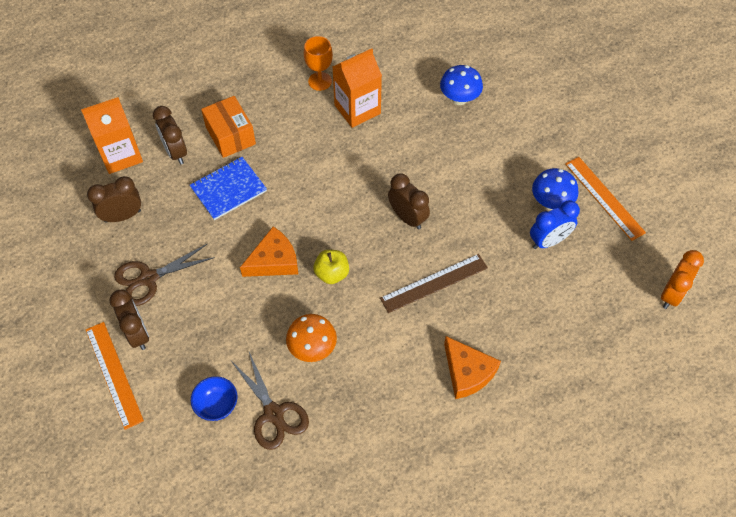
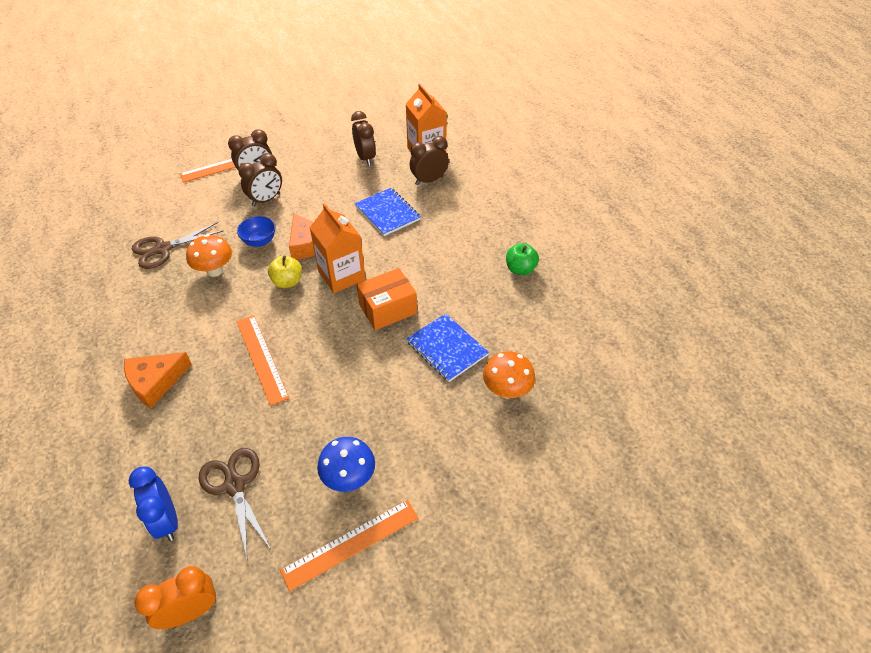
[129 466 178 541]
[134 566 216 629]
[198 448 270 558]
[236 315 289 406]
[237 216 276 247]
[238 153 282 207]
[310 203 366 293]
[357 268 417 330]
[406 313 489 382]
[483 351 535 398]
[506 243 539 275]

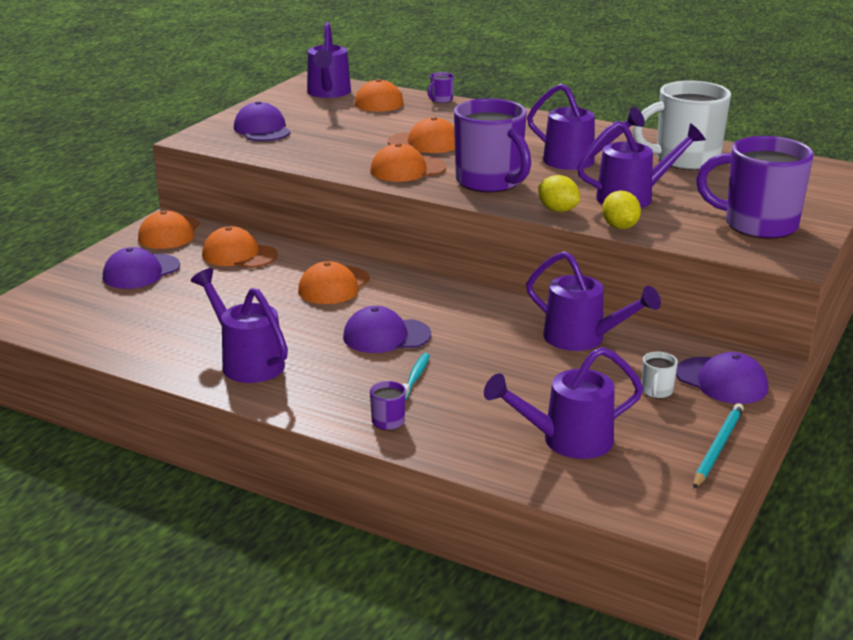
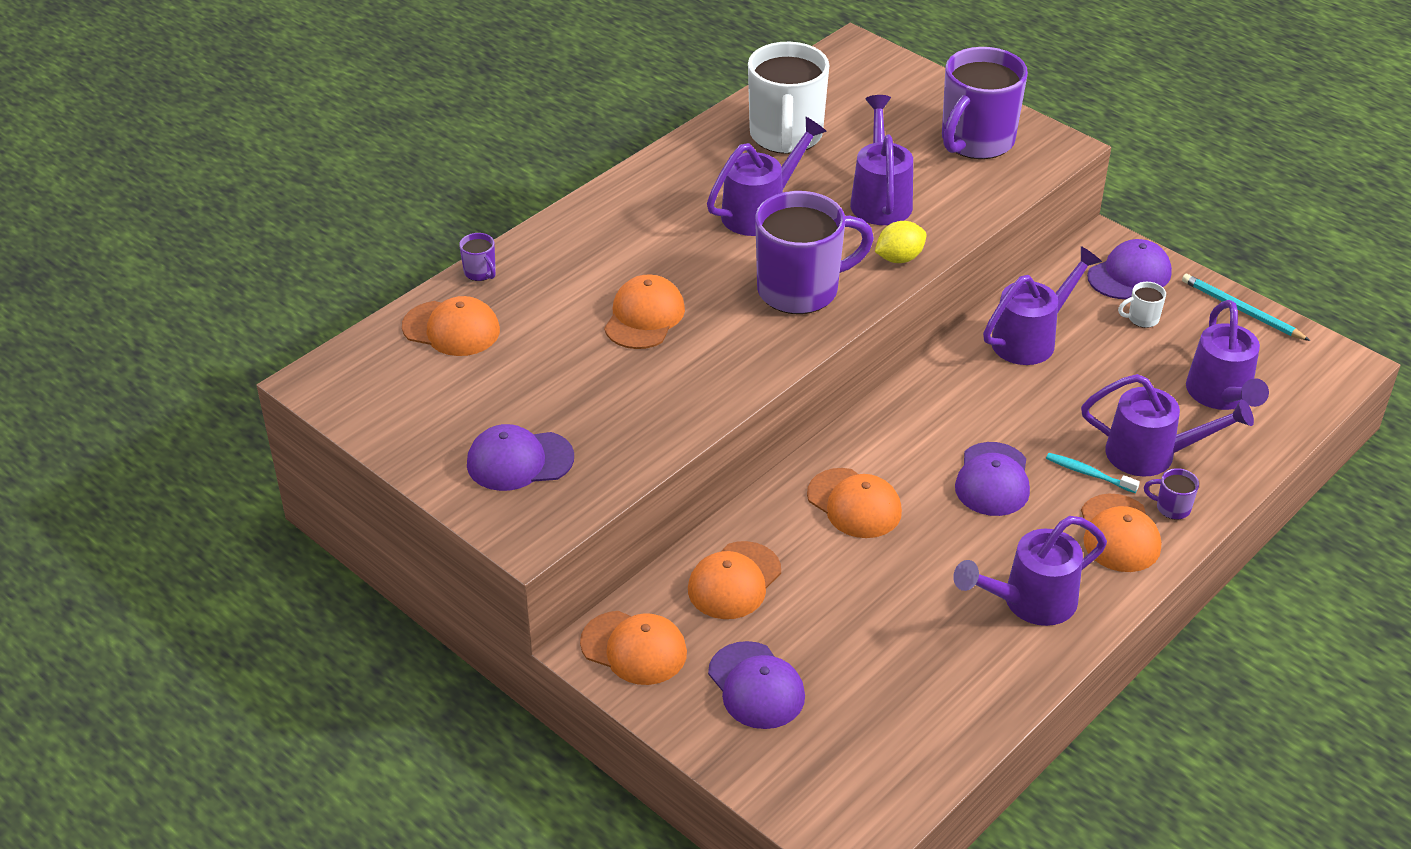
[1081 374 1254 476]
[1081 494 1161 572]
[1118 282 1166 328]
[602 191 641 229] (first image)

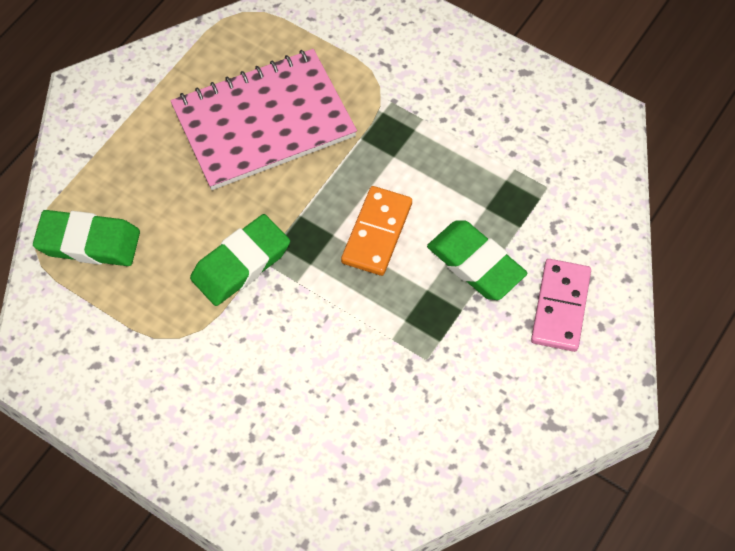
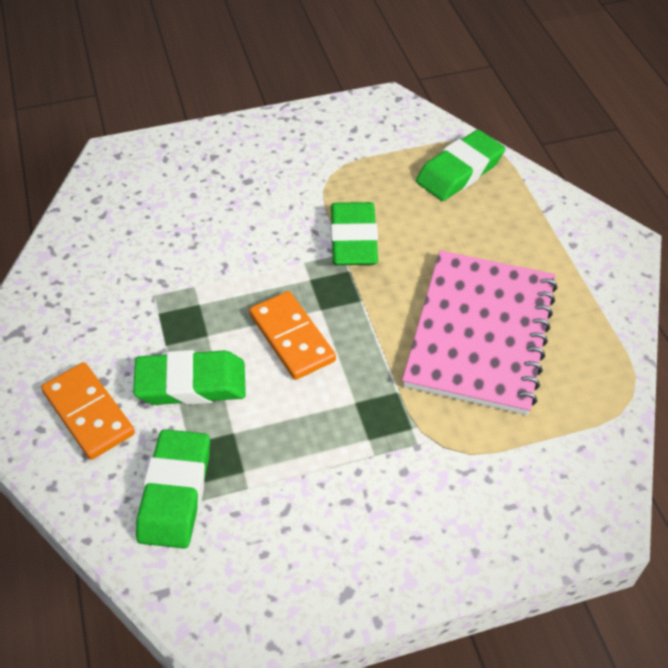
[41 362 135 460]
[136 429 210 549]

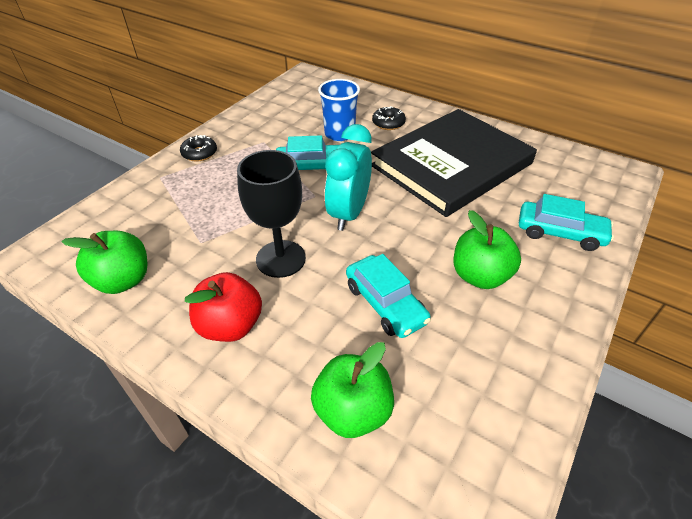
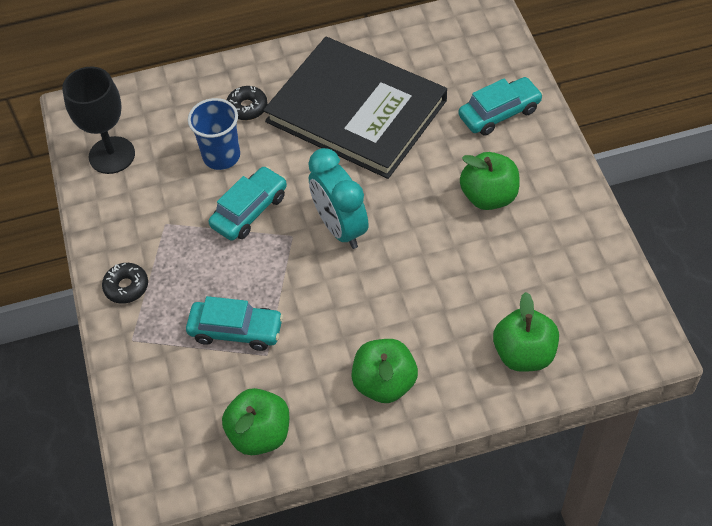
[62 66 135 174]
[186 296 283 351]
[263 37 447 179]
[351 339 418 403]

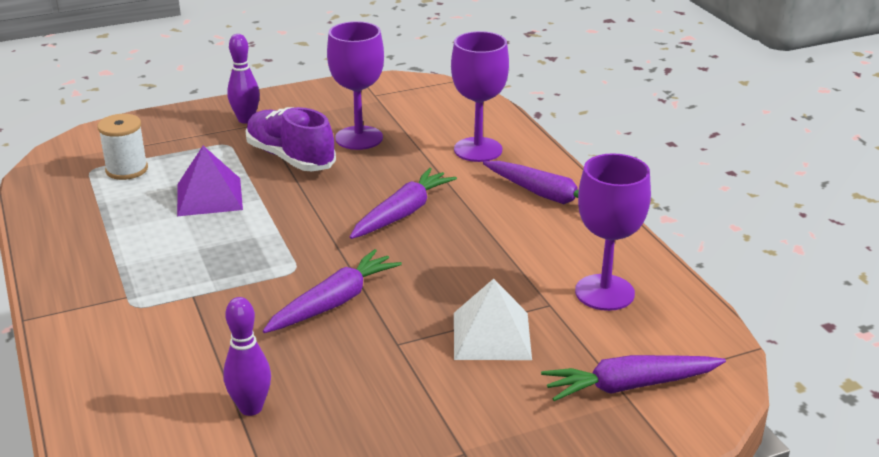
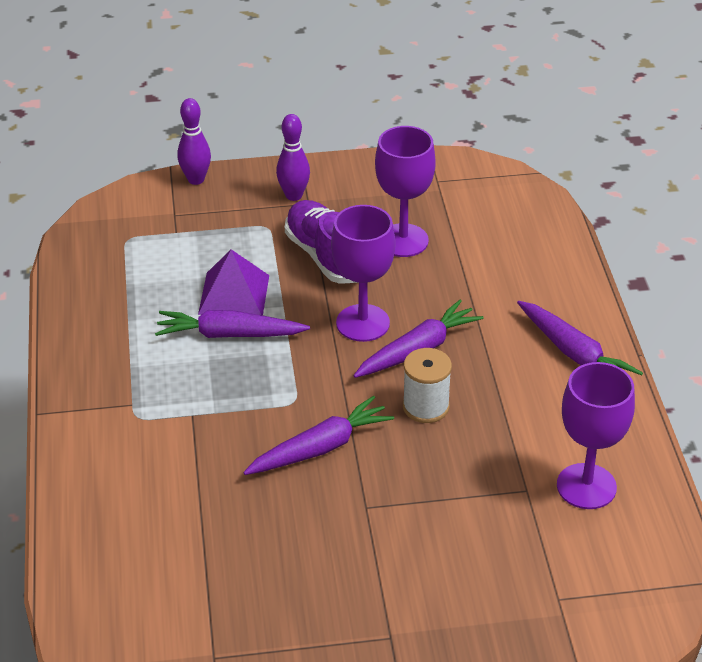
[155 310 310 338]
[178 98 211 185]
[331 205 395 342]
[403 348 452 423]
[454 279 532 360] (first image)

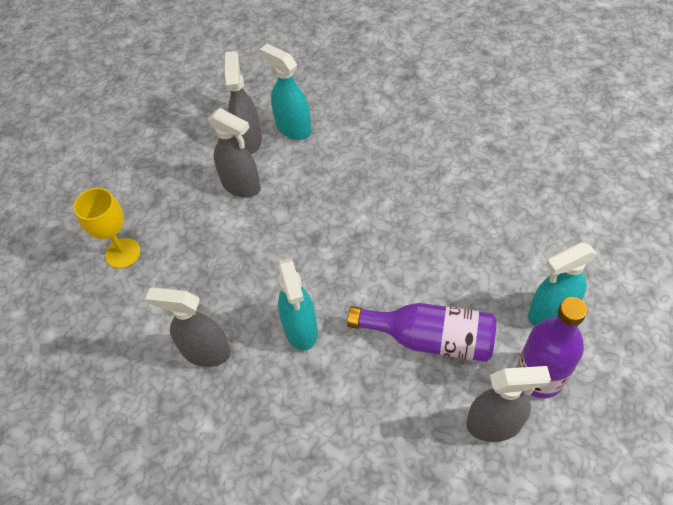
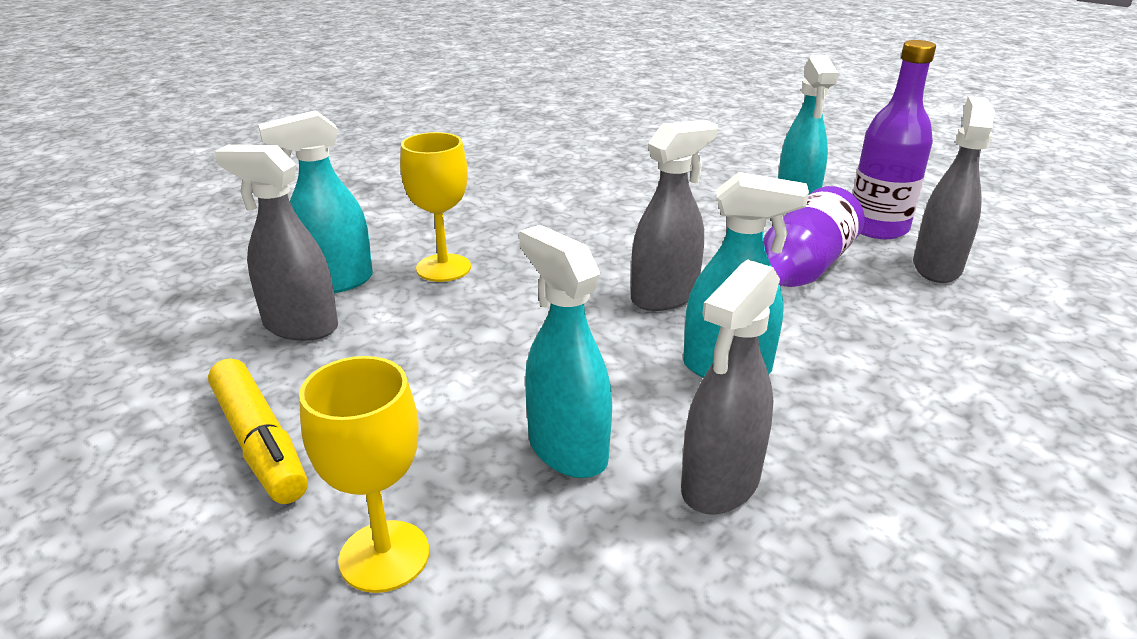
[208 358 308 504]
[400 132 471 282]
[519 225 612 478]
[631 120 718 311]

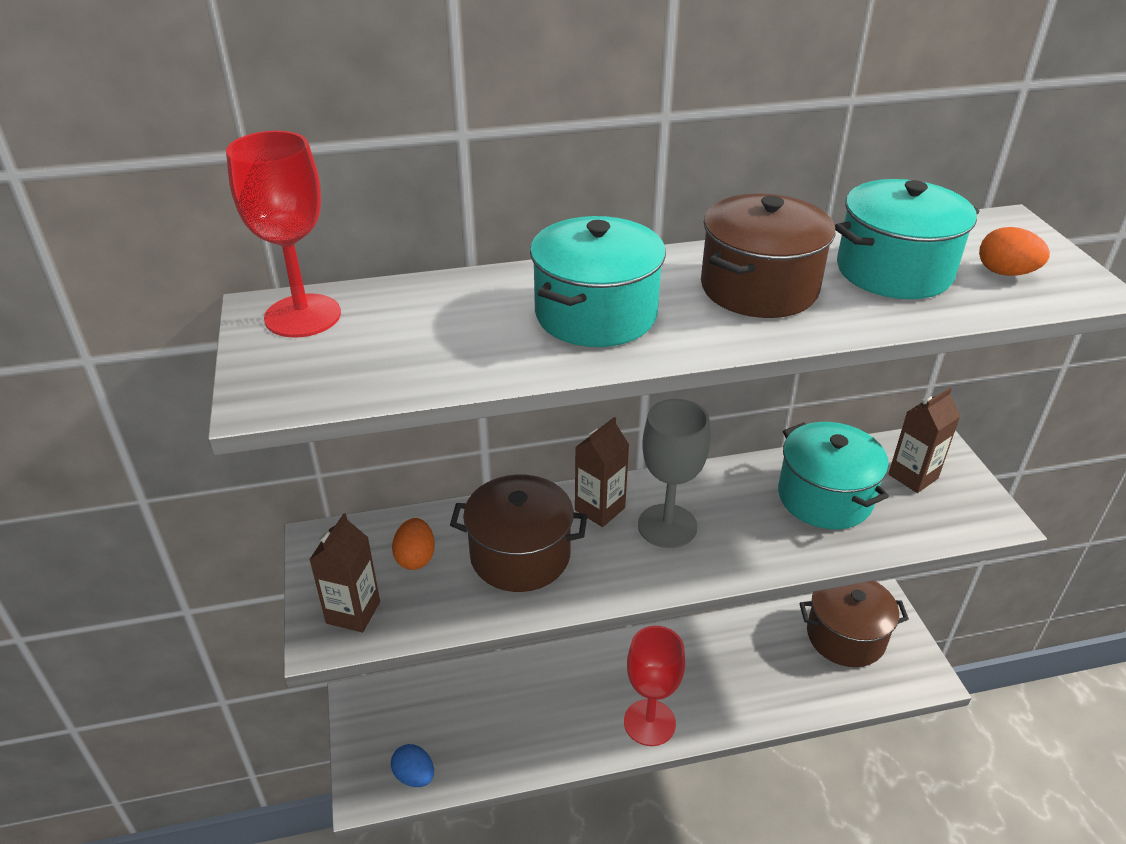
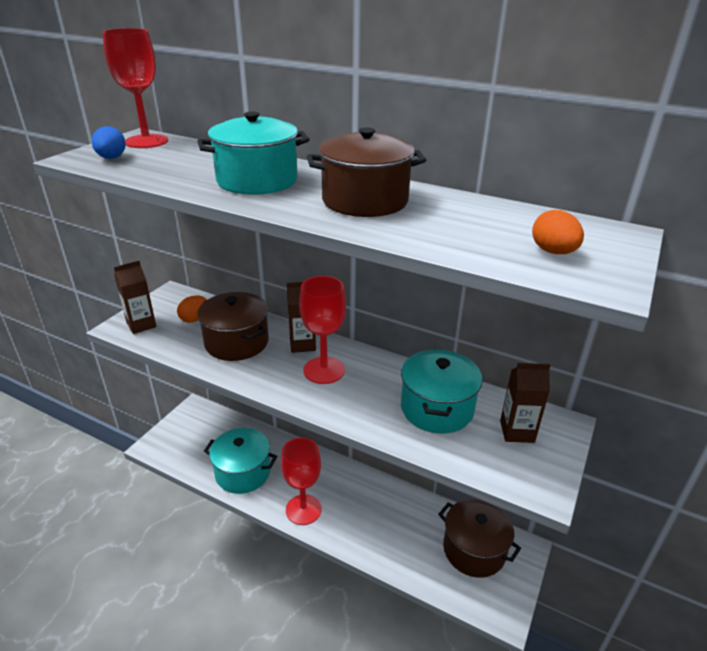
[92 126 126 159]
[204 428 277 494]
[299 276 346 384]

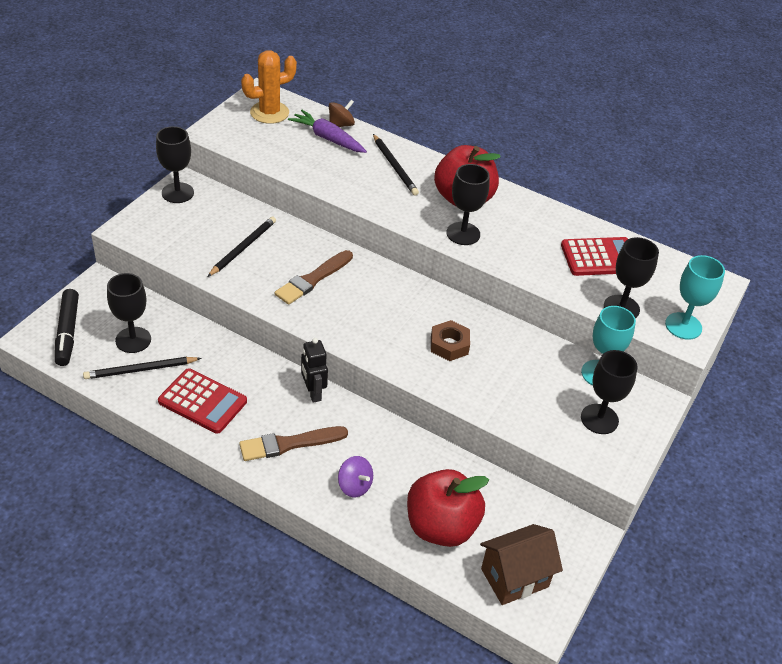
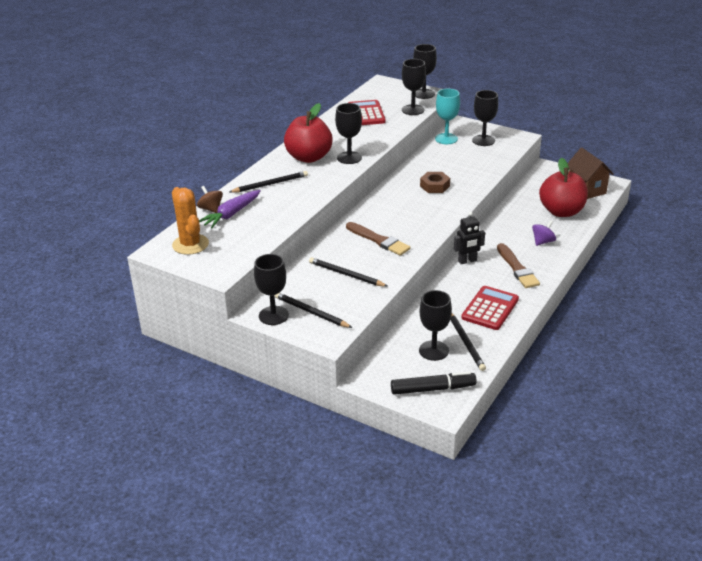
[274 293 352 328]
[413 44 437 99]

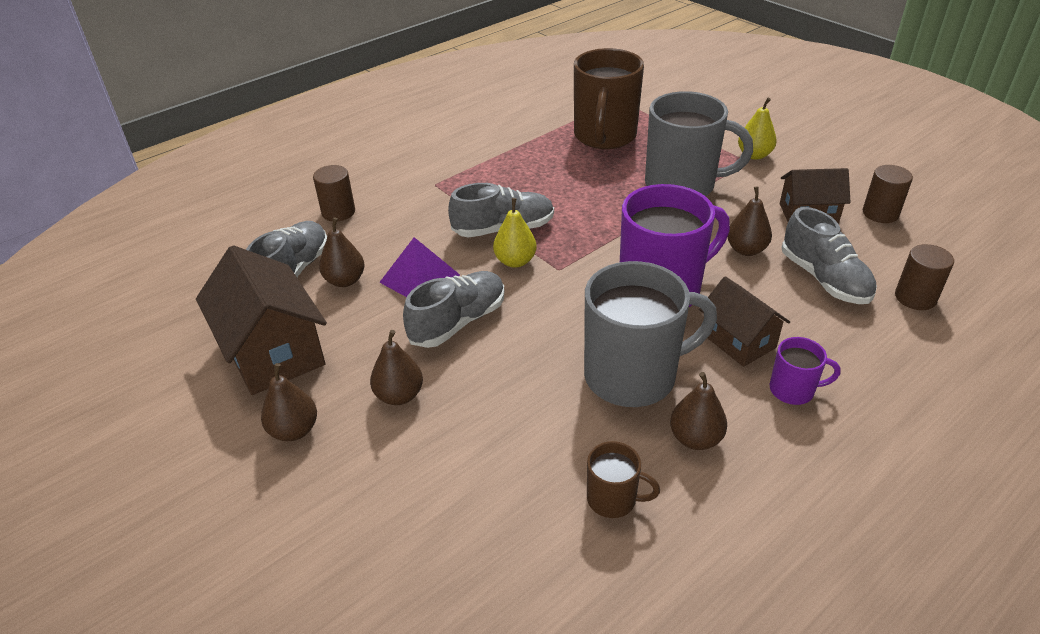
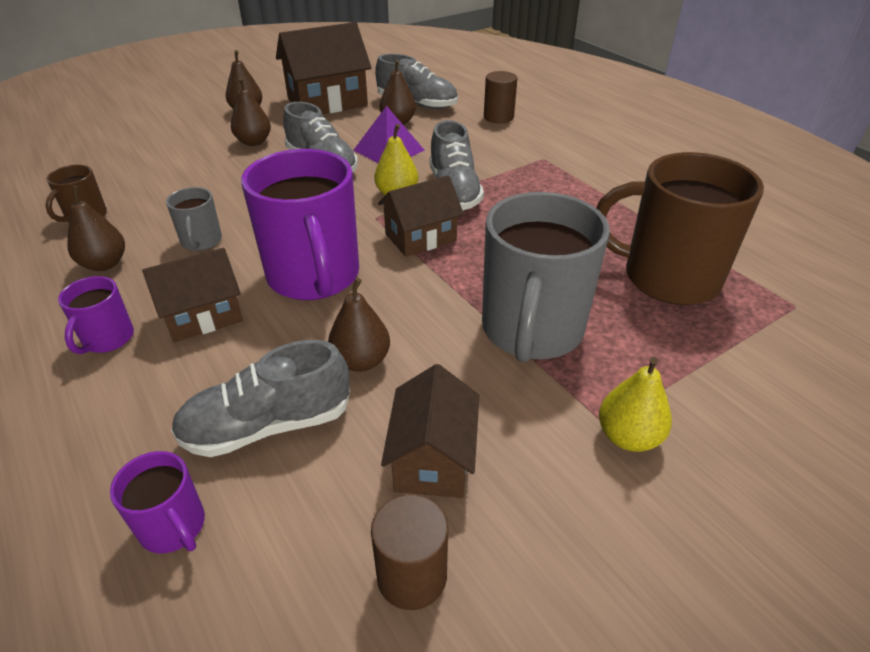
[110 451 205 553]
[166 187 222 251]
[378 175 464 257]

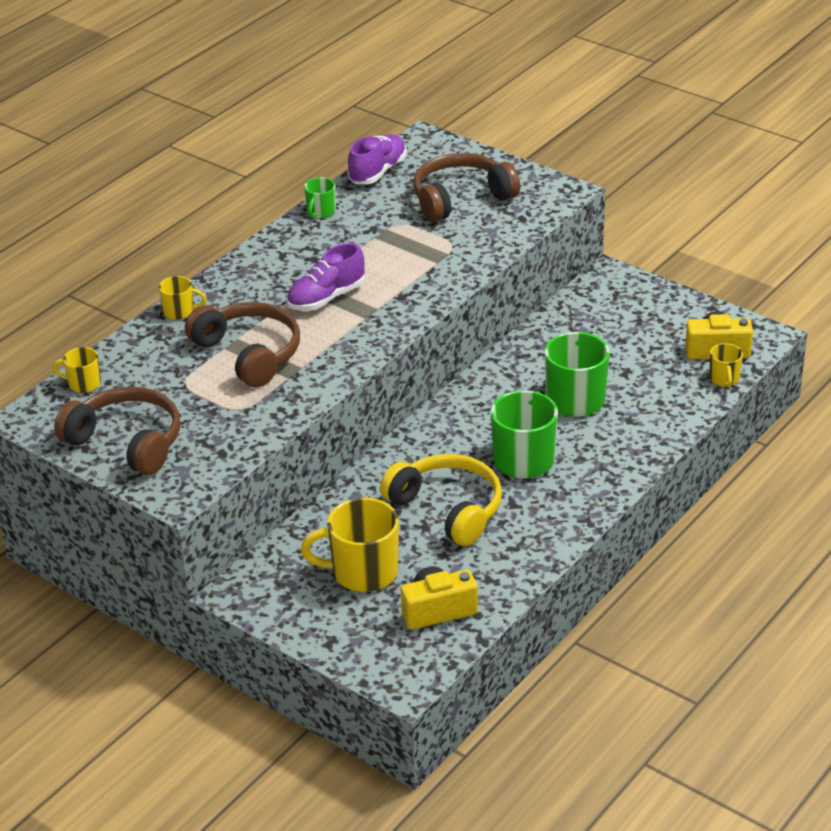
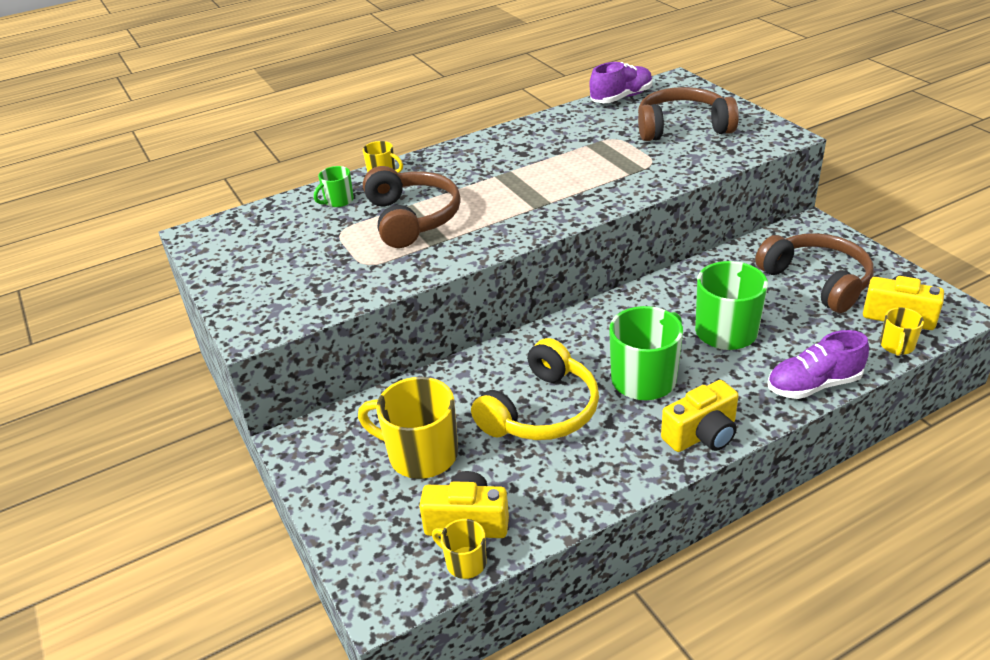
[314 166 354 207]
[432 519 487 579]
[471 338 599 440]
[661 380 739 452]
[755 233 874 313]
[767 330 869 399]

